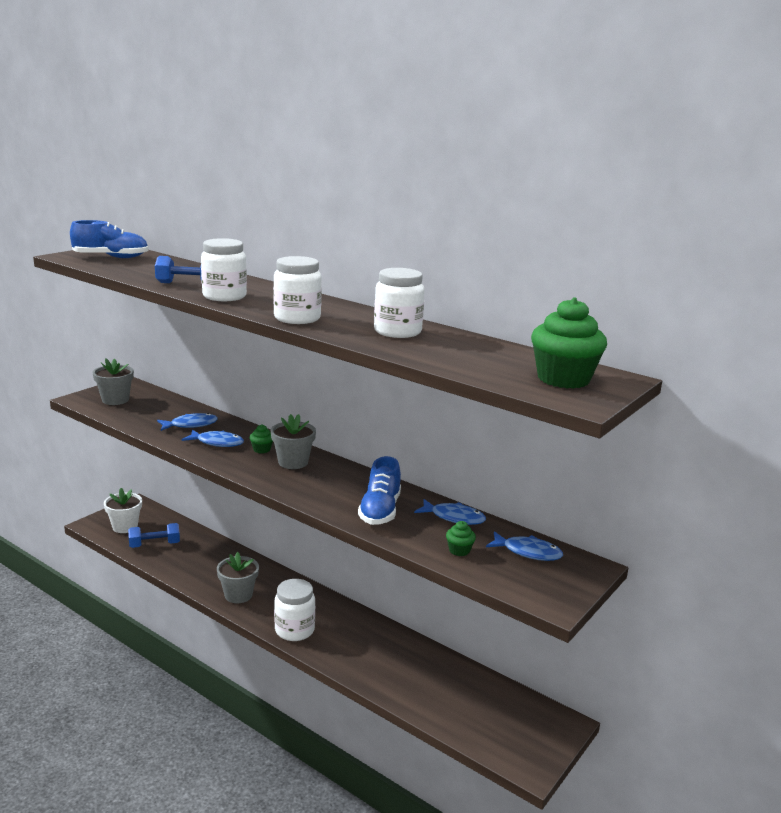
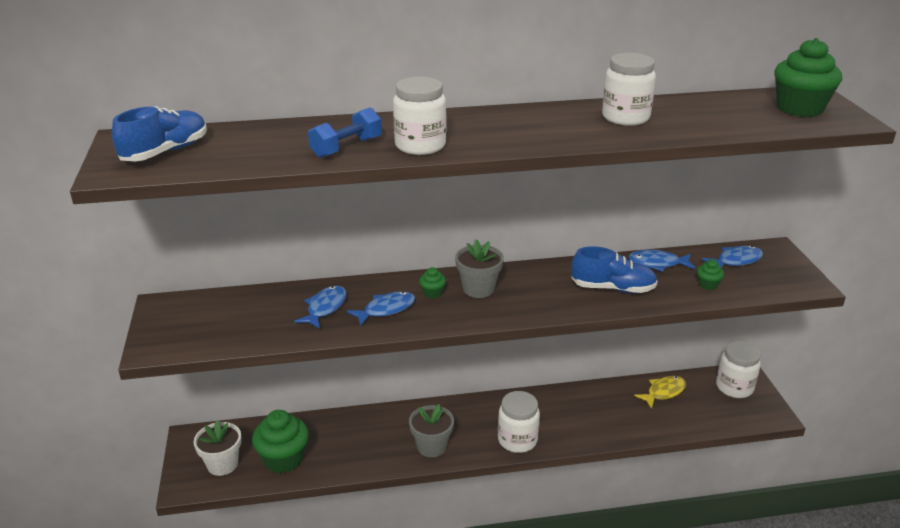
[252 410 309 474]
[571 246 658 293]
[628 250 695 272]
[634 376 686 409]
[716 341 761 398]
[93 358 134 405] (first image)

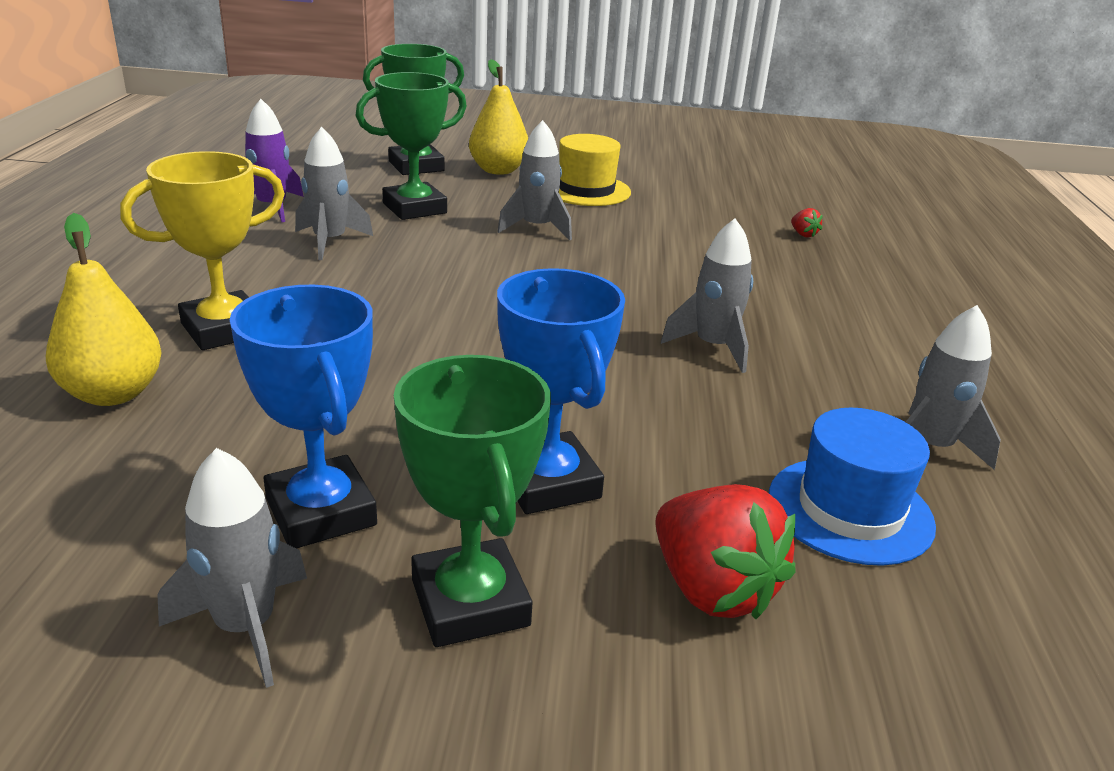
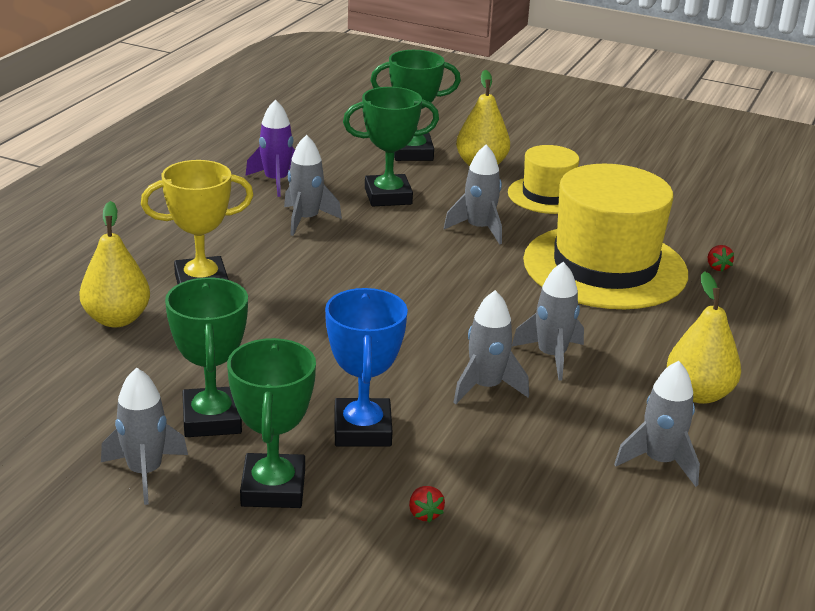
[165 278 248 437]
[409 486 445 523]
[453 290 529 404]
[523 164 688 309]
[667 271 741 404]
[769 408 936 566] (first image)

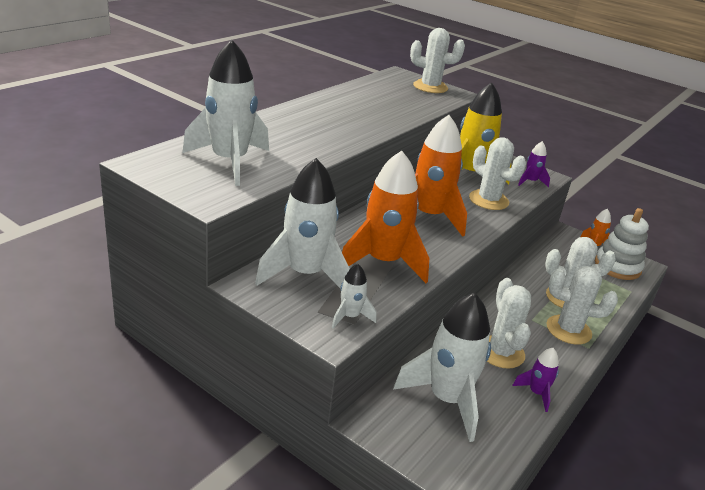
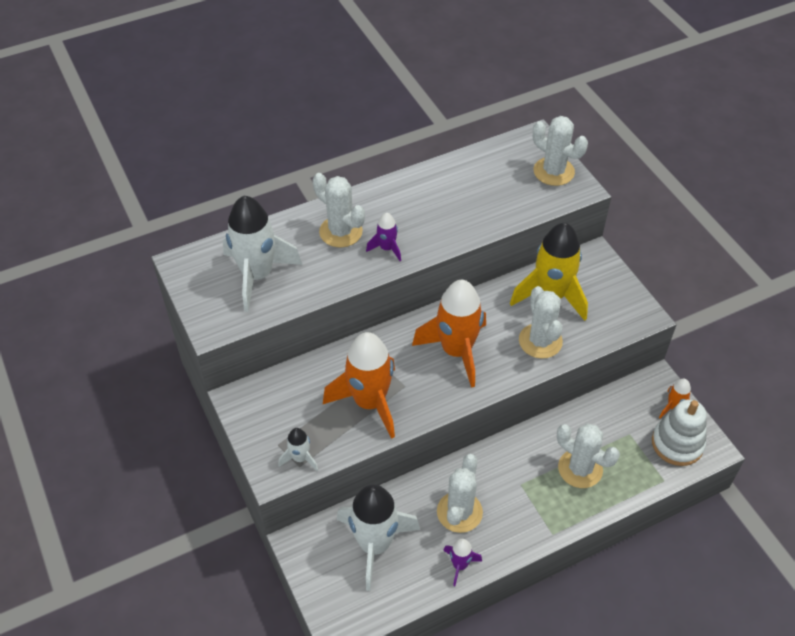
[313 173 365 248]
[366 213 401 261]
[255 158 350 288] (first image)

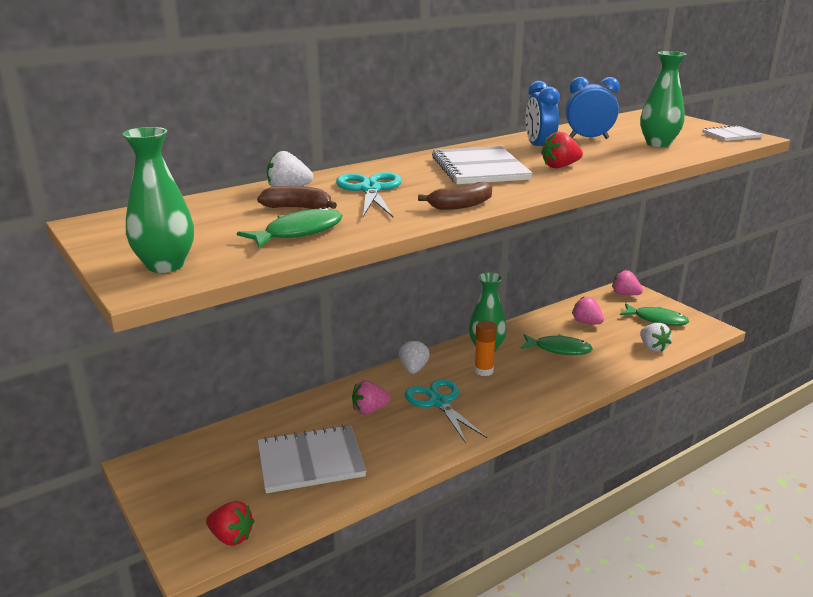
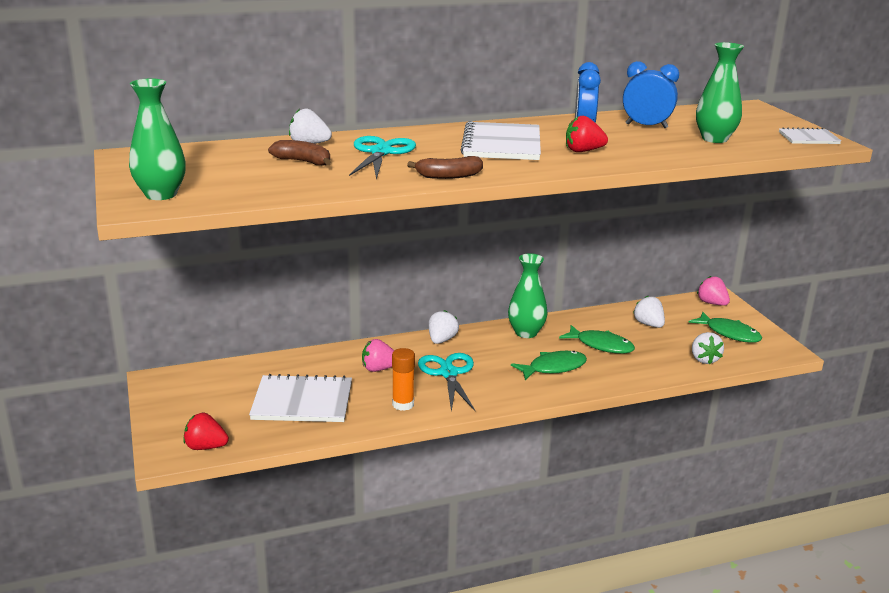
[183 413 229 450]
[392 348 415 411]
[511 351 587 380]
[633 296 665 328]

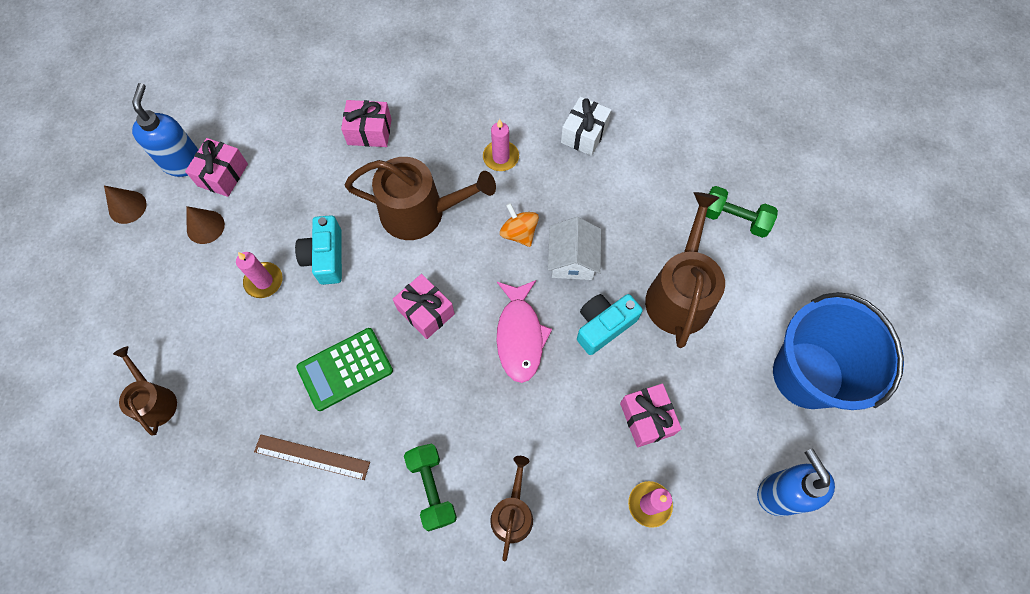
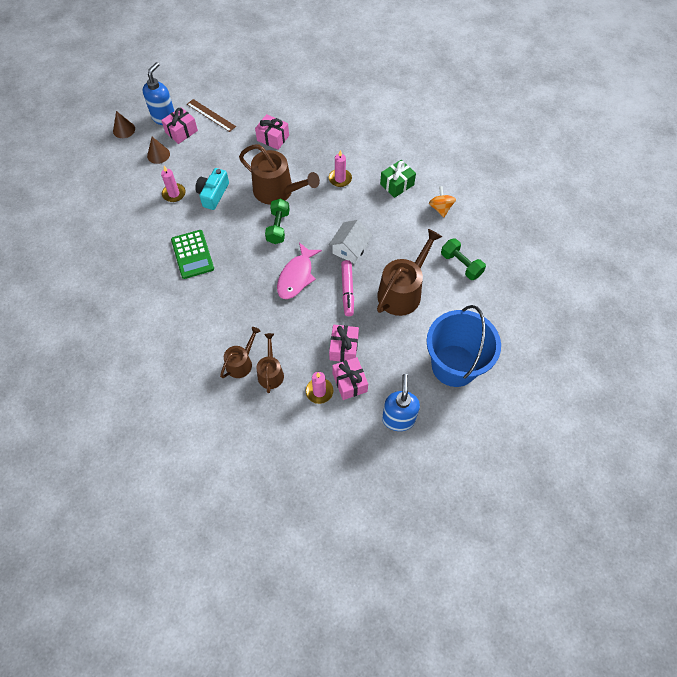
[171 230 214 279]
[187 99 236 132]
[257 333 284 393]
[265 199 290 244]
[332 357 368 400]
[341 260 354 316]
[380 160 416 198]
[429 186 456 217]

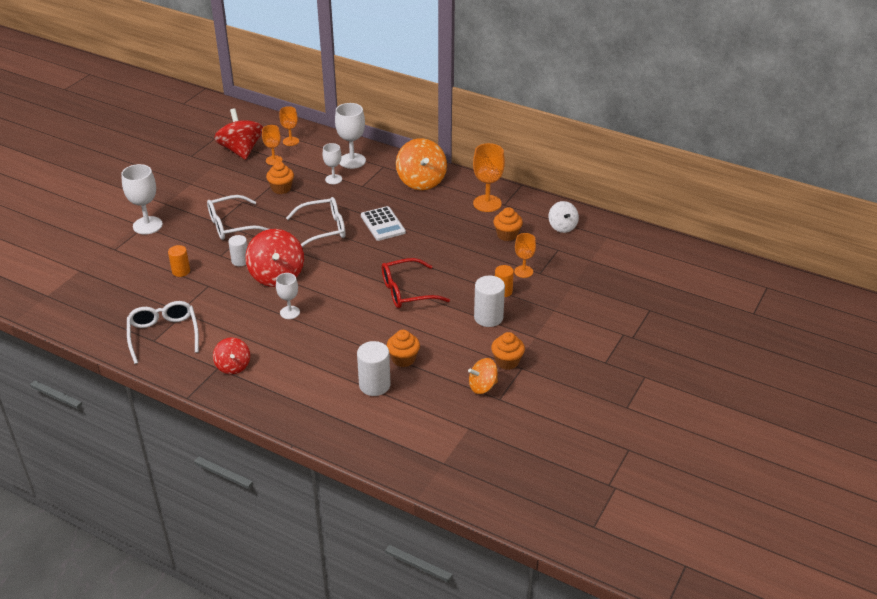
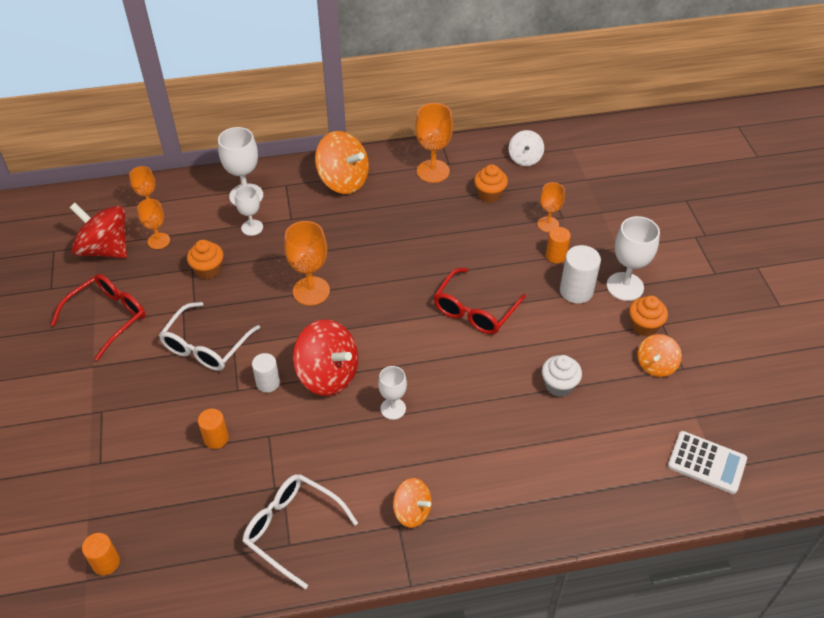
[51 274 146 361]
[82 533 120 575]
[284 221 330 306]
[393 478 432 528]
[509 130 544 166]
[542 355 582 397]
[607 216 660 301]
[668 431 747 494]
[357 341 391 396] (first image)

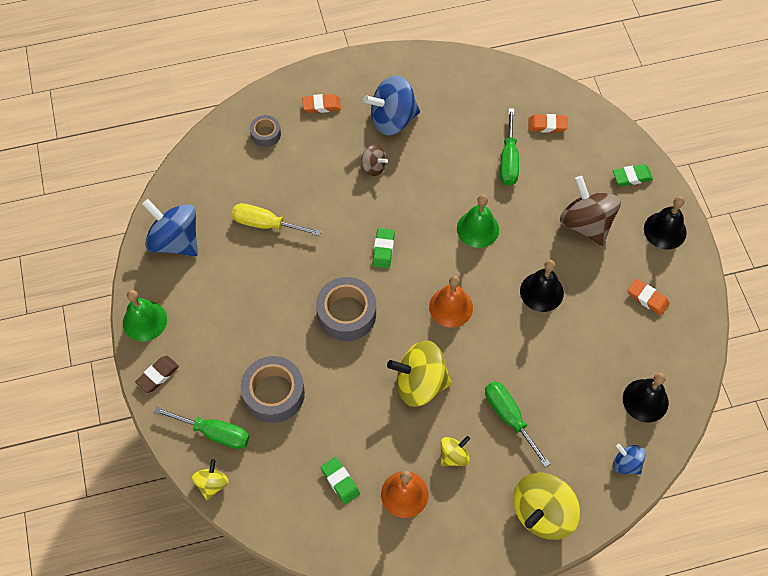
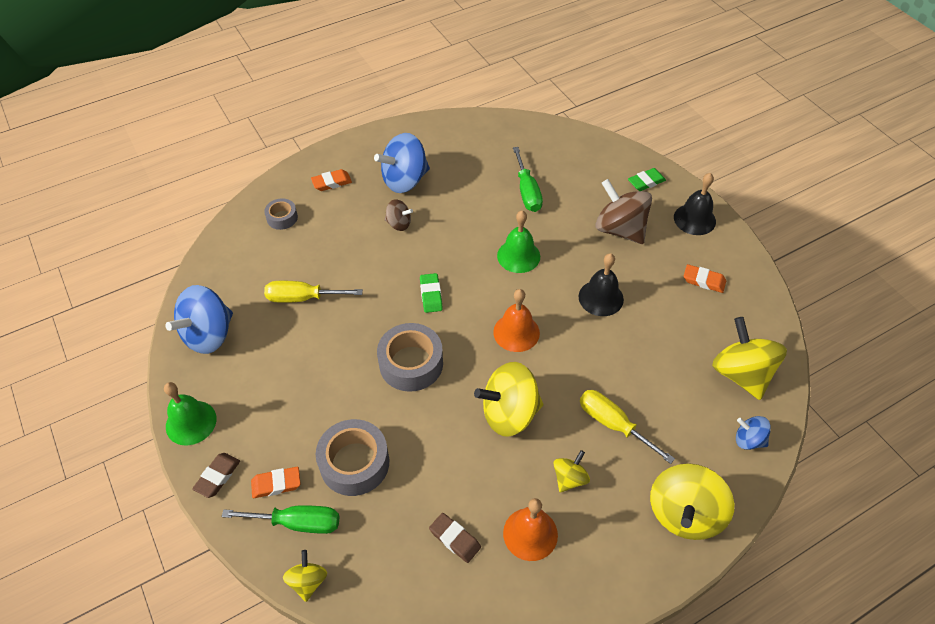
[165 285 233 354]
[251 467 301 498]
[429 513 481 563]
[580 390 675 464]
[712 317 787 400]

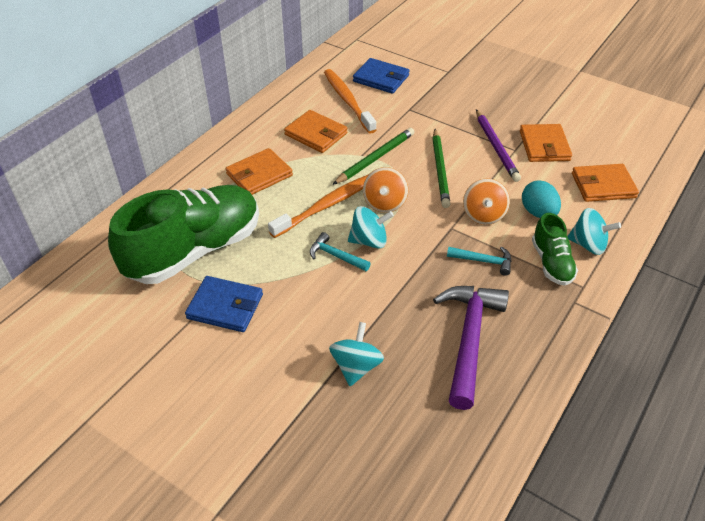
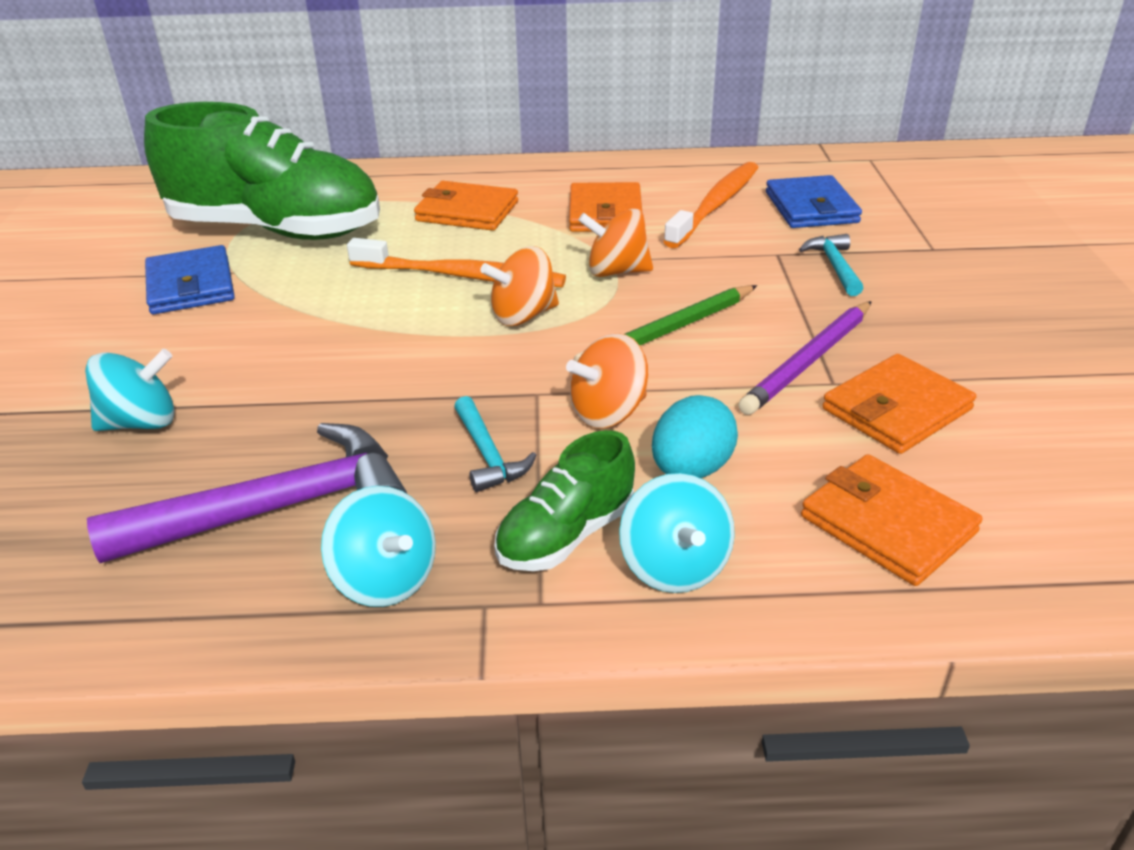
[321 486 436 607]
[578 209 653 277]
[799 234 863 296]

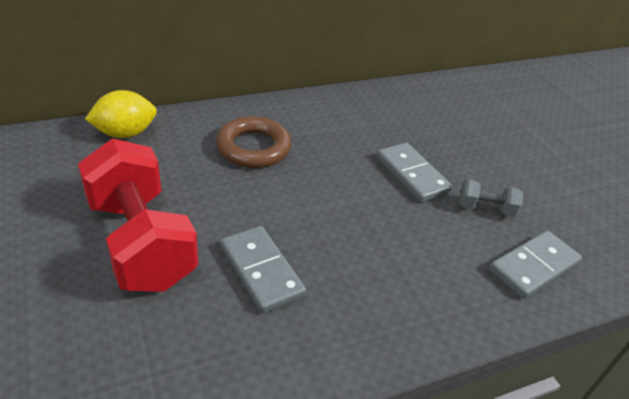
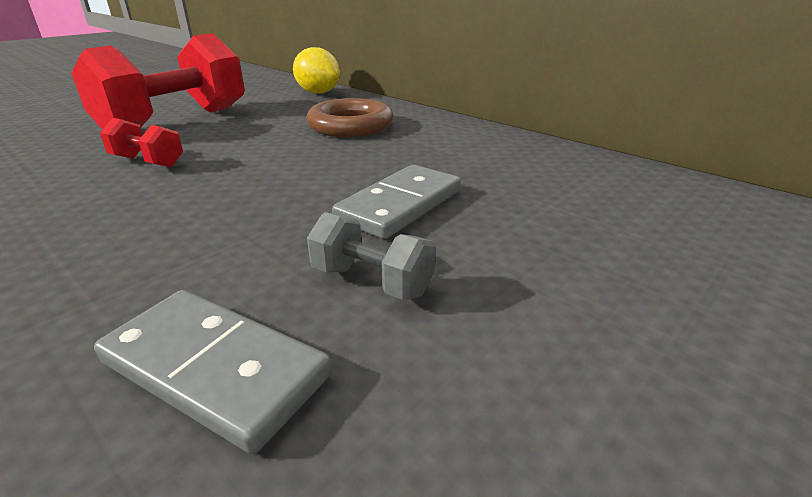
[100 118 183 167]
[307 212 436 300]

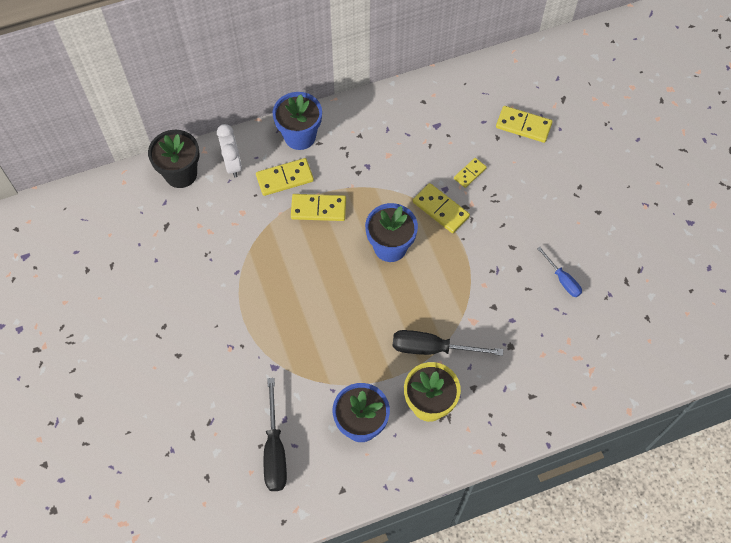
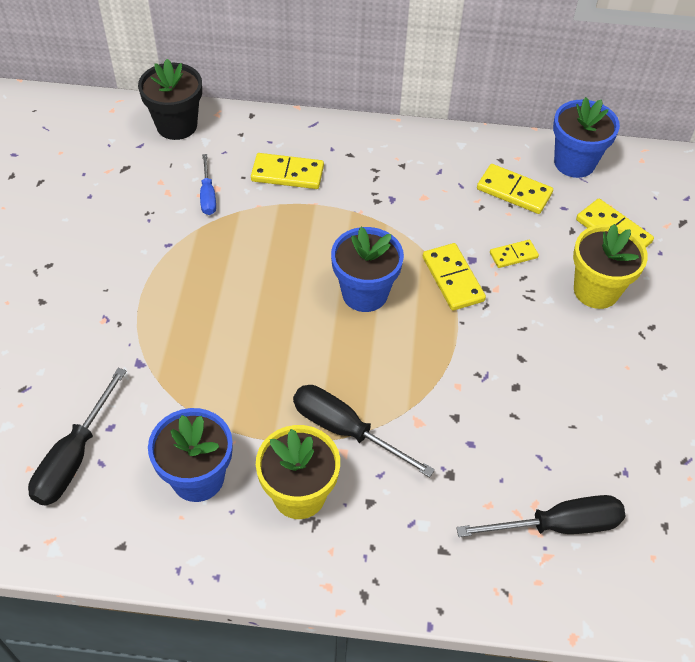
[200 154 216 215]
[456 495 625 537]
[477 164 553 214]
[553 97 620 178]
[573 224 648 309]
[217 124 242 177] (first image)

